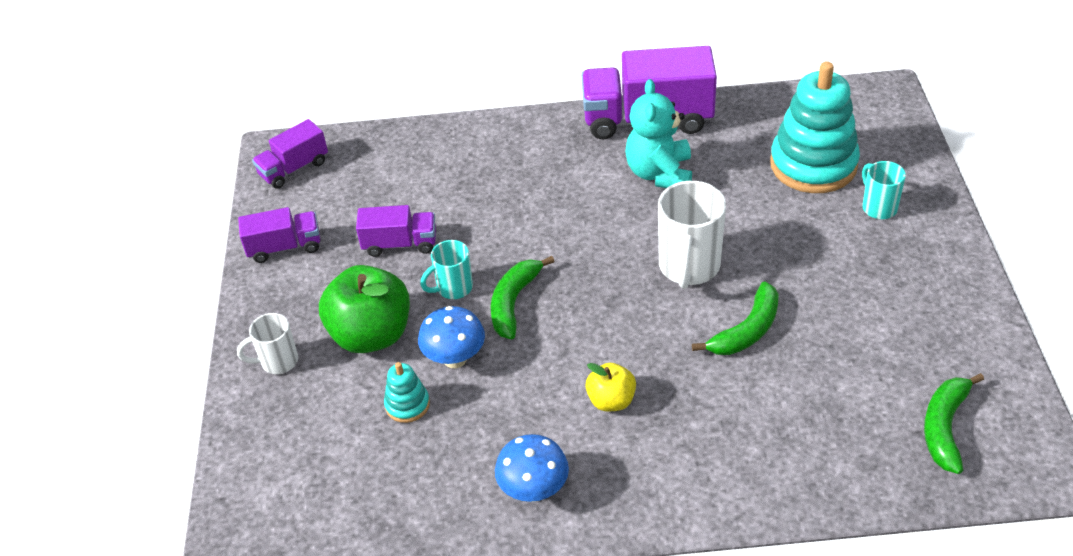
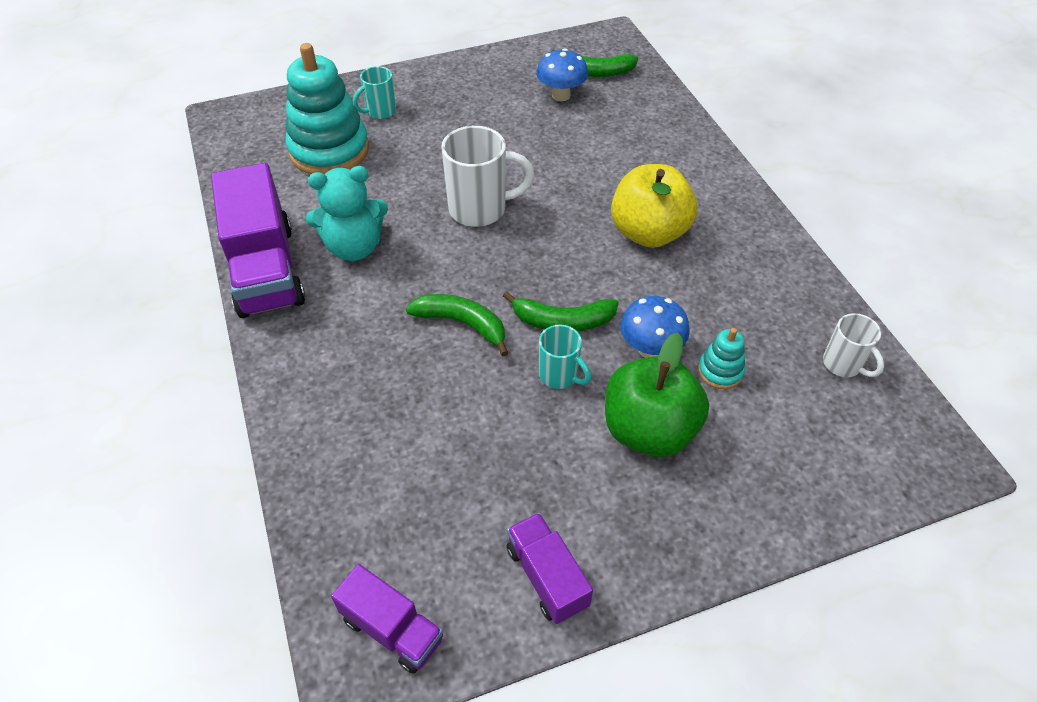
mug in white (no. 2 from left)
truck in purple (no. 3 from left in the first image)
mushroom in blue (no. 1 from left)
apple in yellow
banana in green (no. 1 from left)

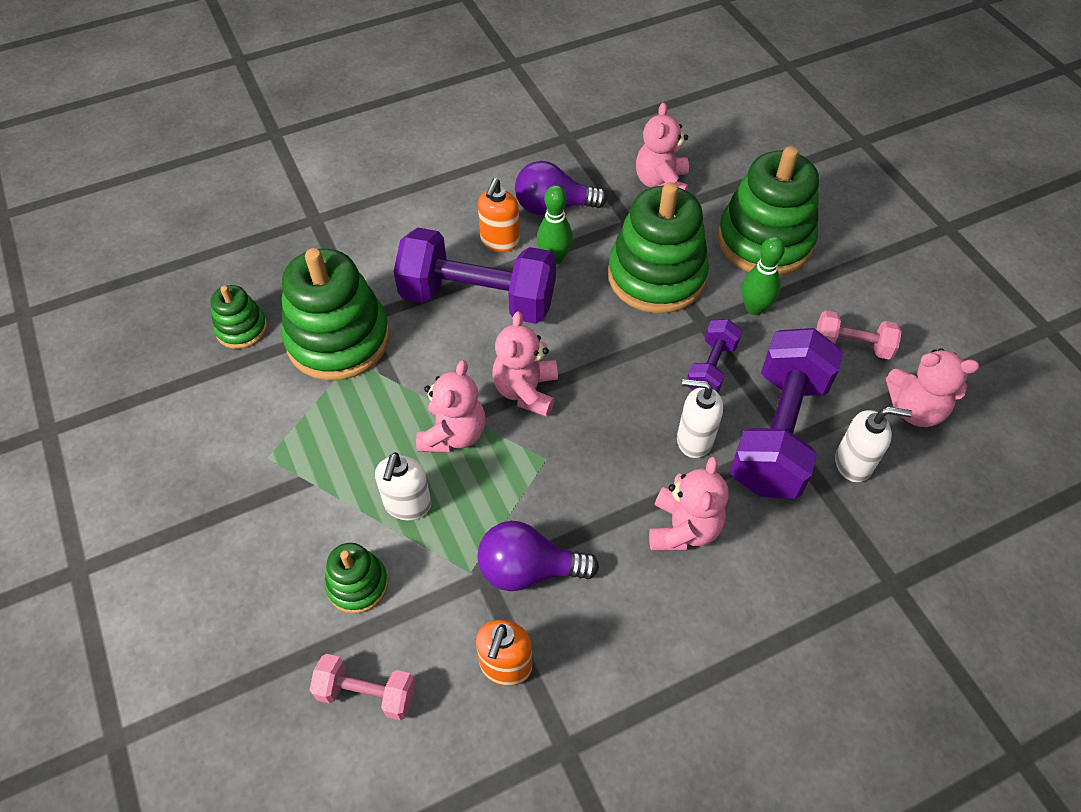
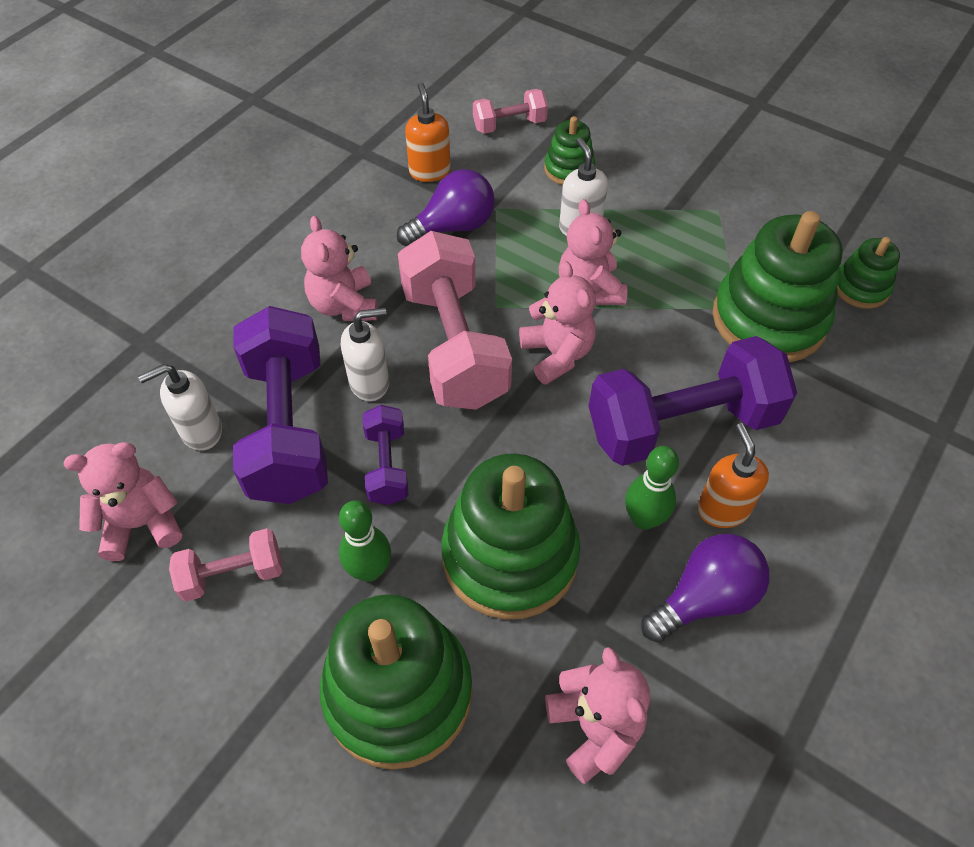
dumbbell in pink (no. 2 from left)

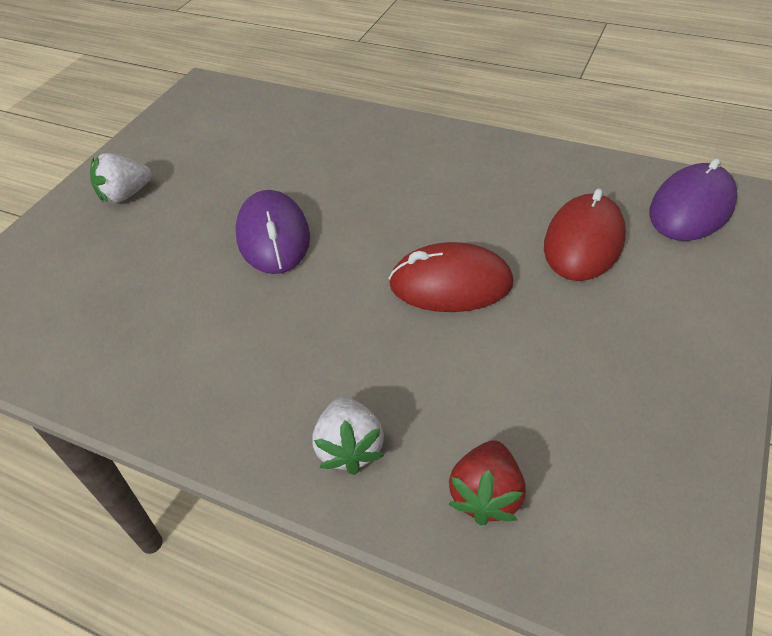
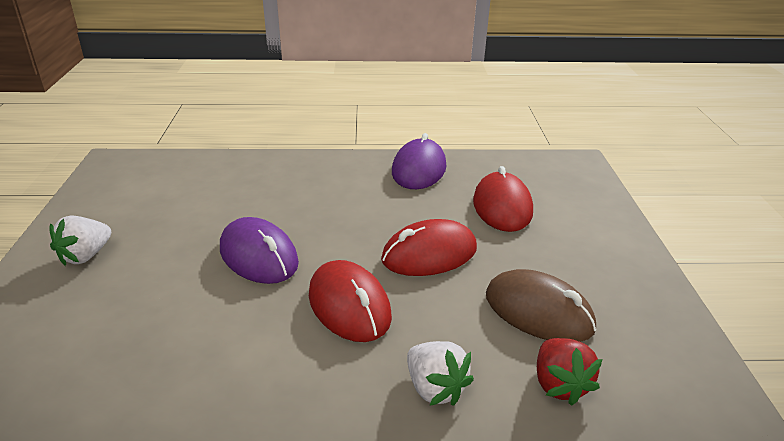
mouse in purple (no. 2 from left)
mouse in red (no. 1 from left)
mouse in brown

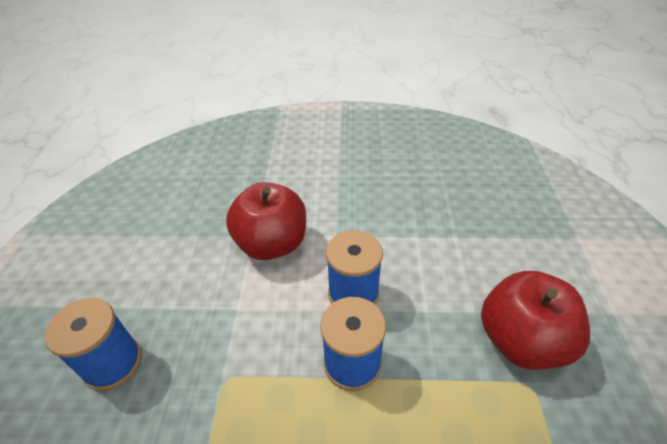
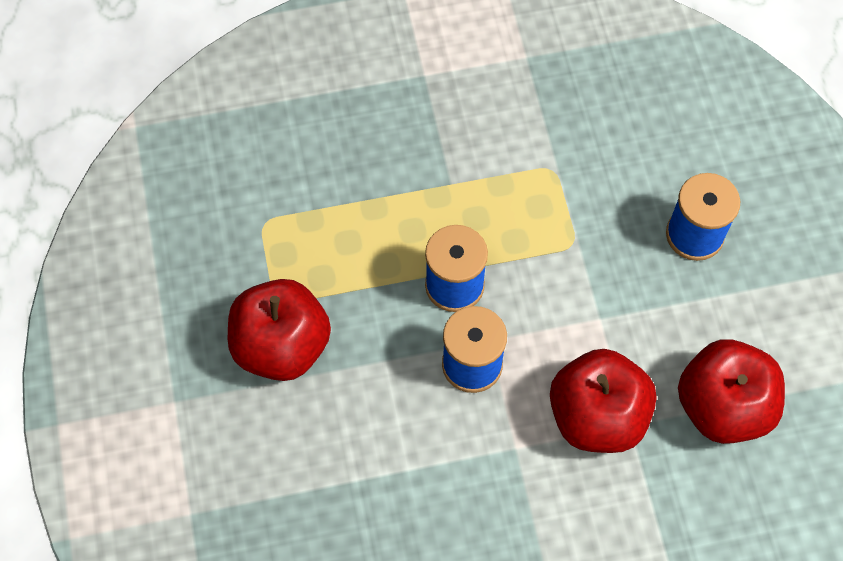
apple in red (no. 3 from left)

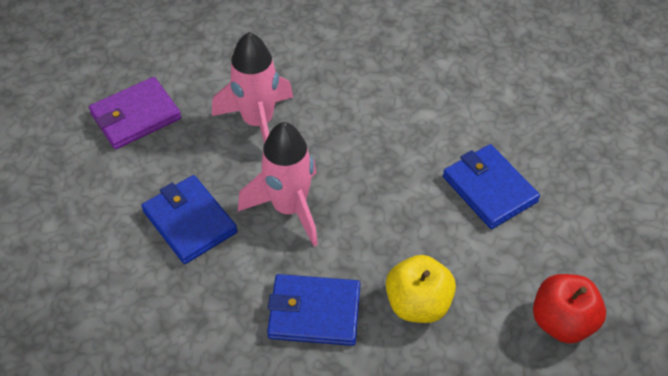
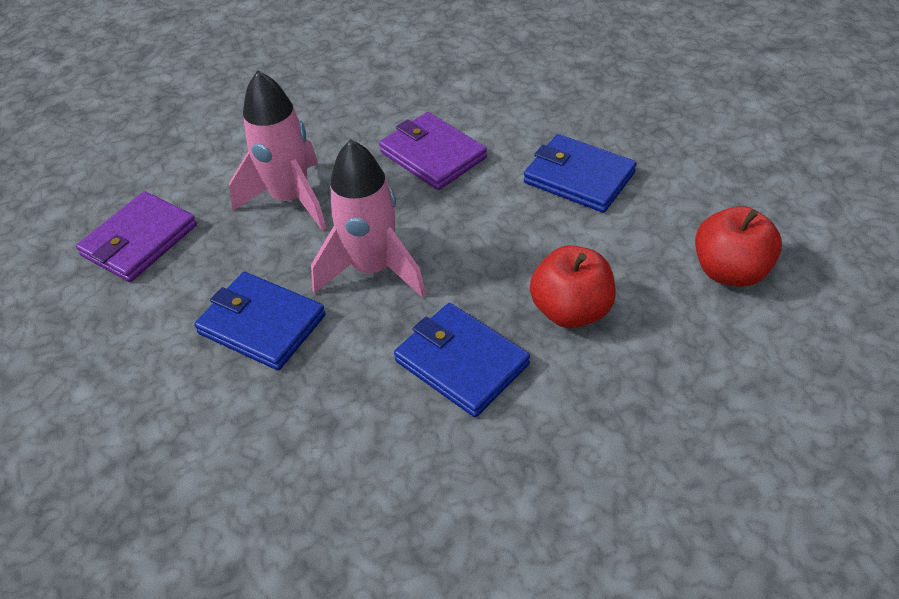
wallet in blue (no. 2 from left)
apple in red (no. 1 from left)
wallet in purple (no. 2 from left)

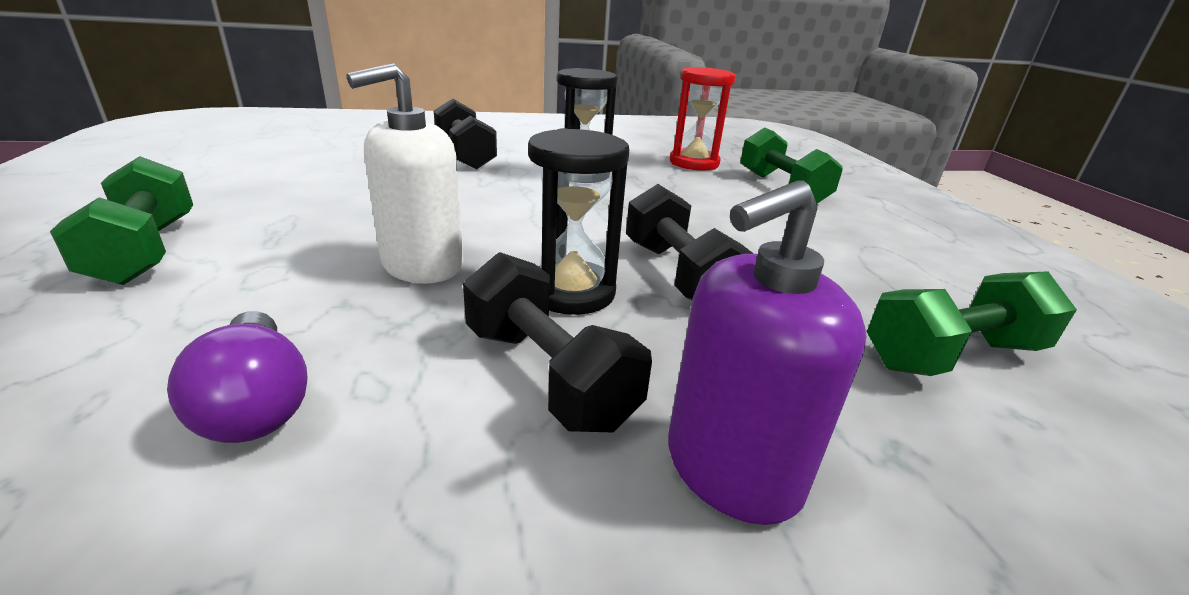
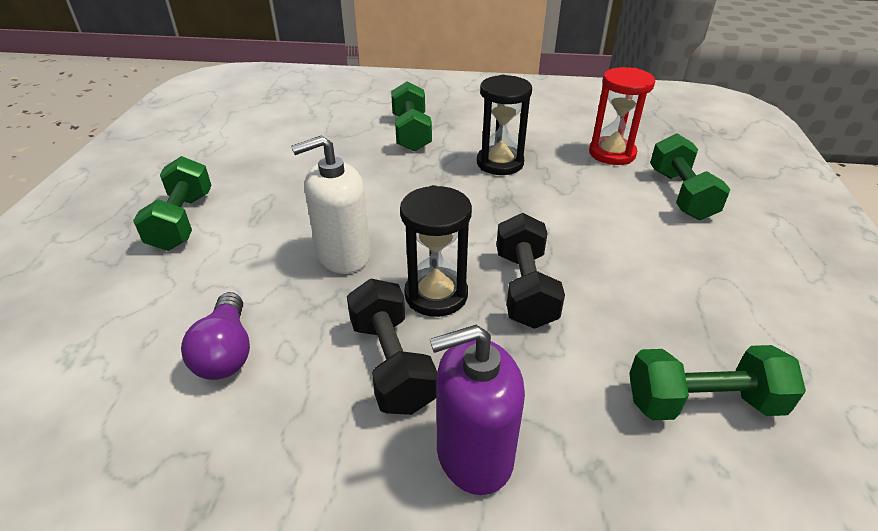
dumbbell in green (no. 2 from left)

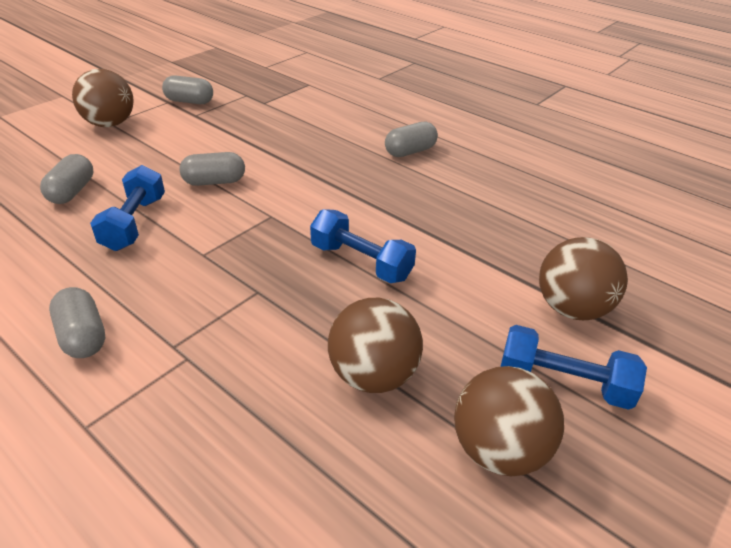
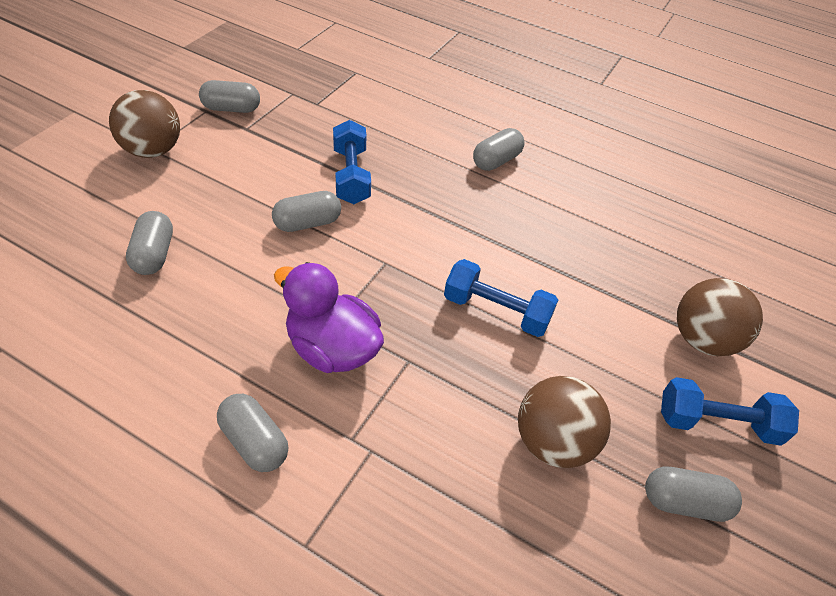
dumbbell in blue (no. 1 from left)
capsule in grey (no. 6 from left)
duck in purple

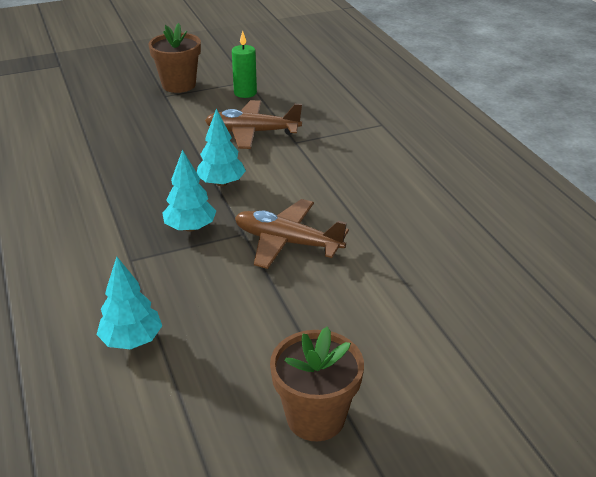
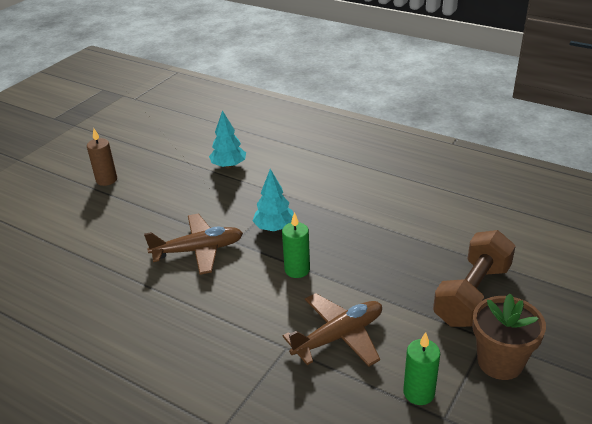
candle in green (no. 1 from left)
candle in brown
dumbbell in brown

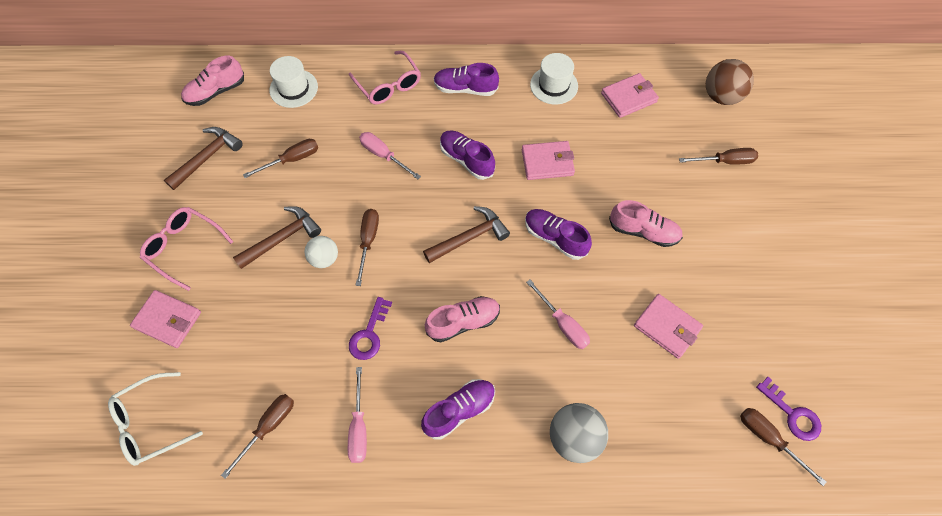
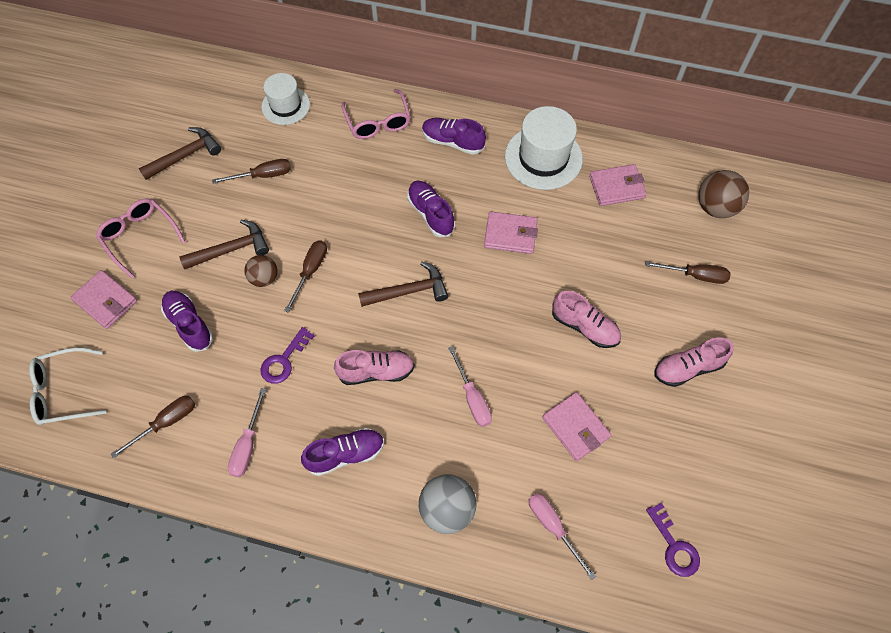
shoe in pink (no. 3 from left)
ball in brown (no. 1 from left)
screwdriver in pink (no. 3 from left)
shoe in purple (no. 1 from left)
hat in white (no. 2 from left)
screwdriver in brown (no. 5 from left in the first image)

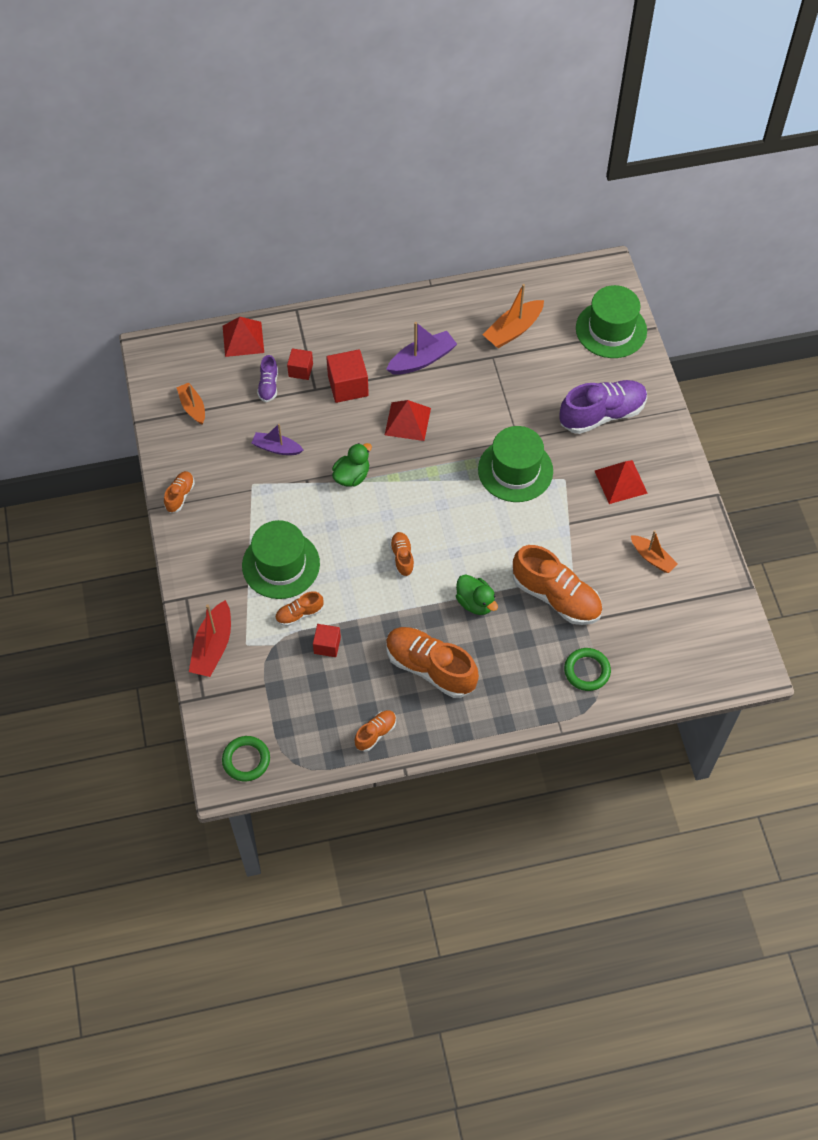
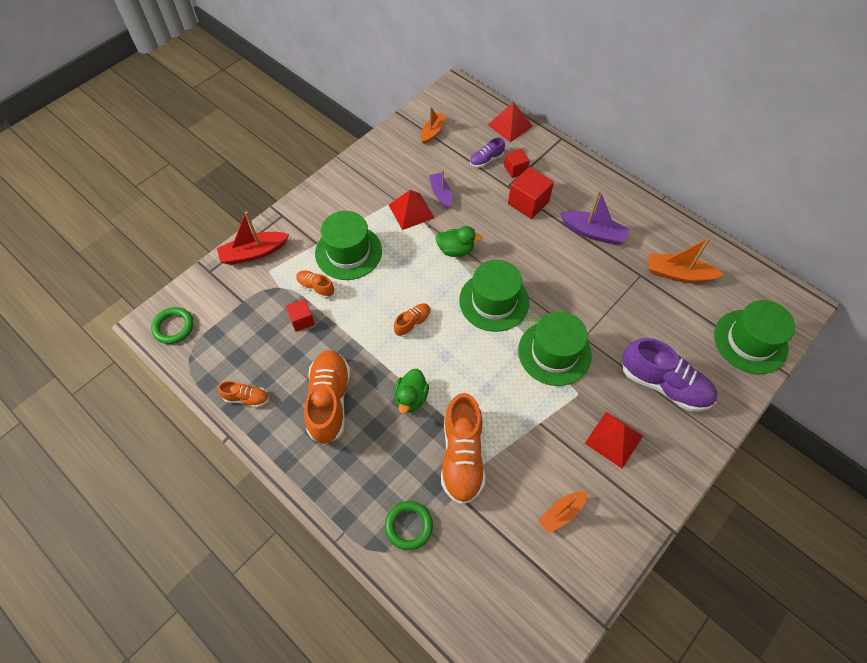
shoe in orange (no. 1 from left in the first image)
pyramid in red (no. 1 from left)
boat in orange (no. 2 from left)
hat in green (no. 2 from left)

